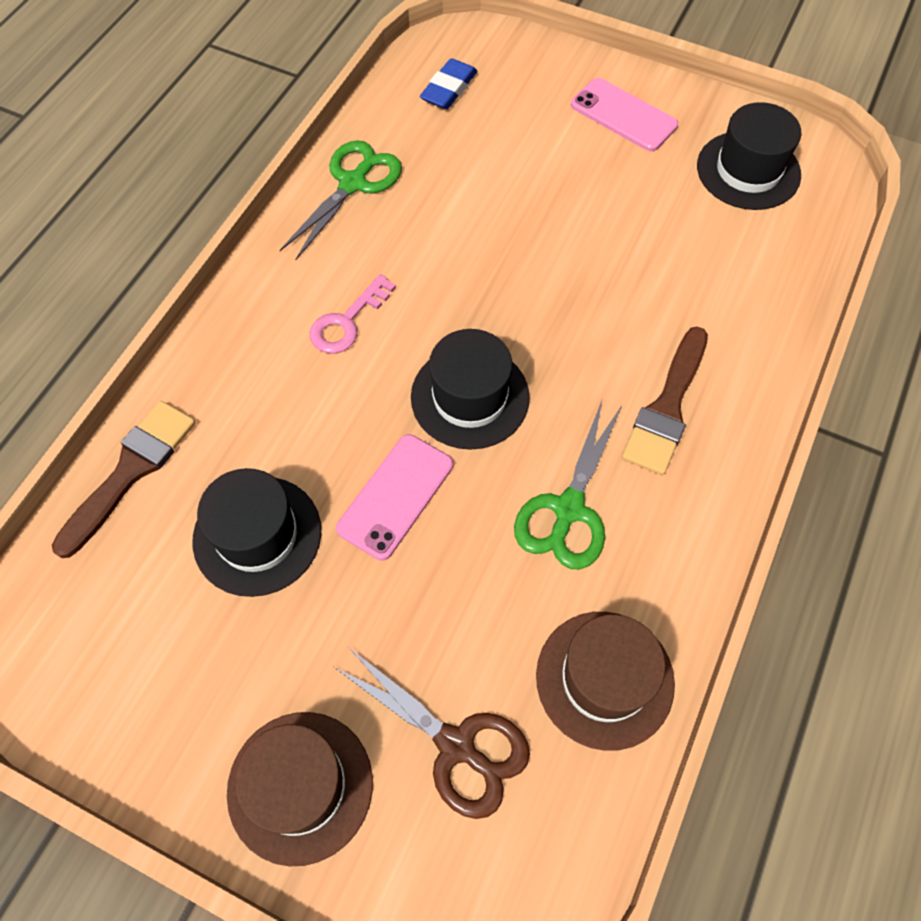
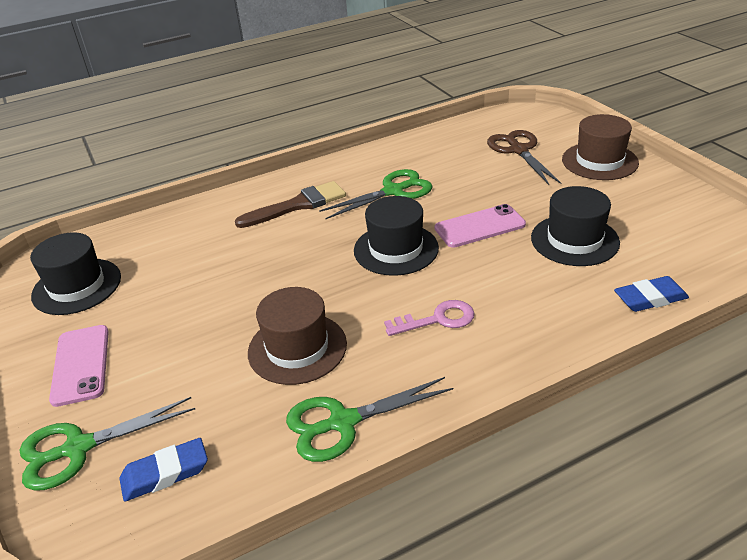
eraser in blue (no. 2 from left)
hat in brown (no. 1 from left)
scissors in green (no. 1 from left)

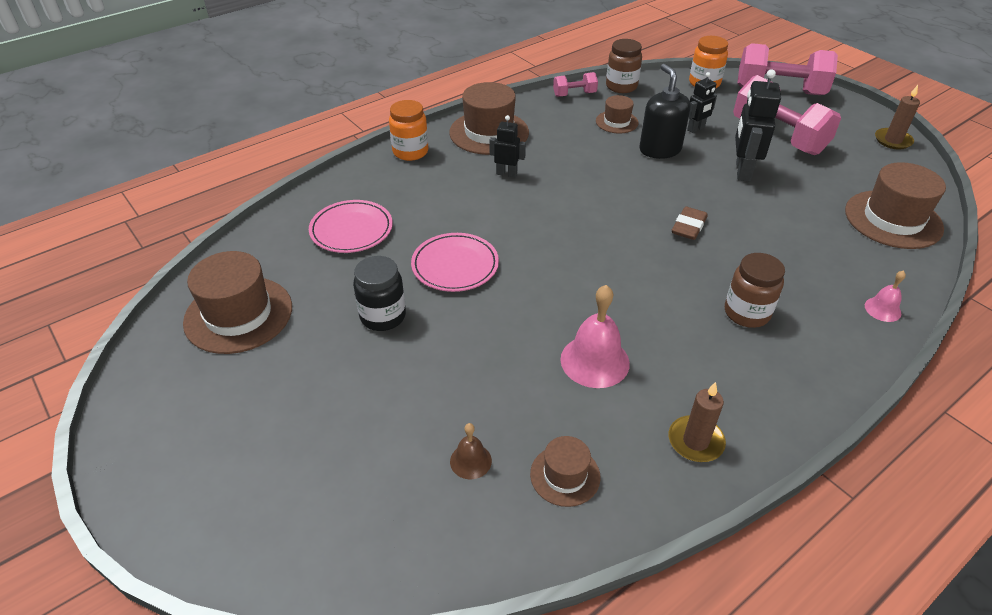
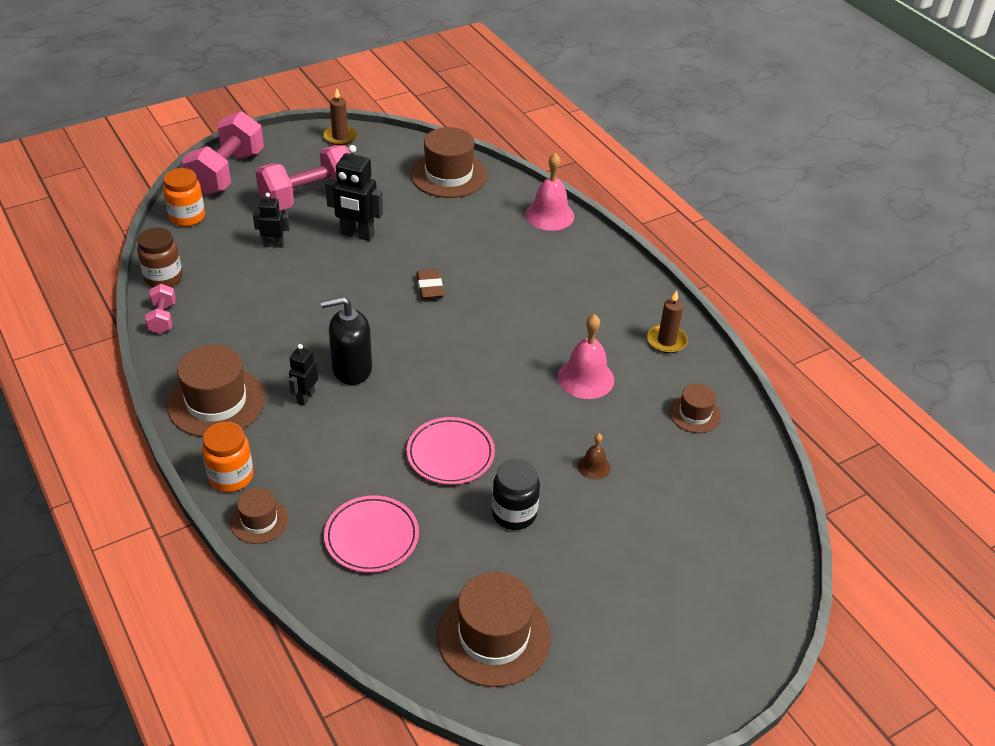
bell in brown
hat in brown (no. 2 from left)
soap dispenser in black
eraser in brown
robot in black (no. 1 from left)
jar in brown (no. 2 from left in the first image)
bell in pink (no. 1 from left)

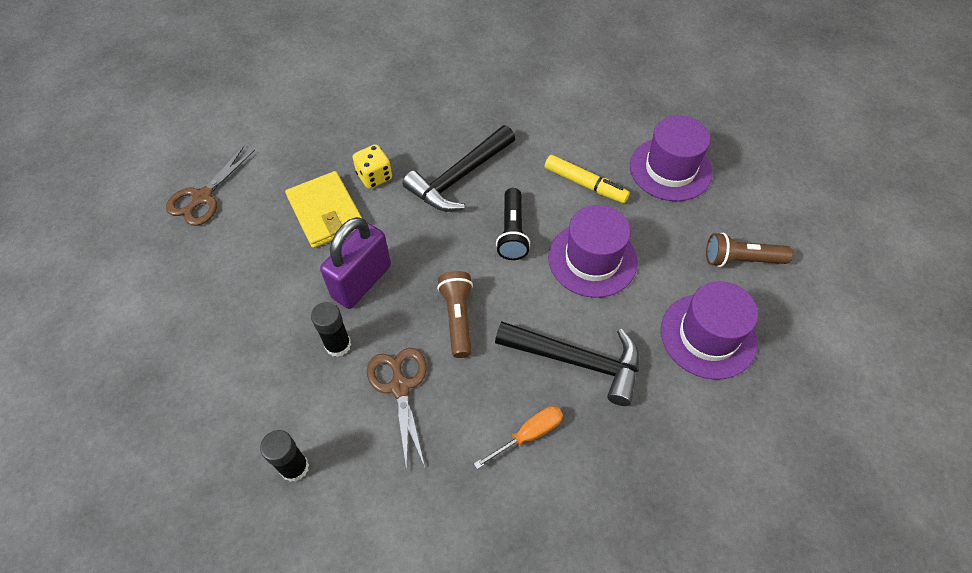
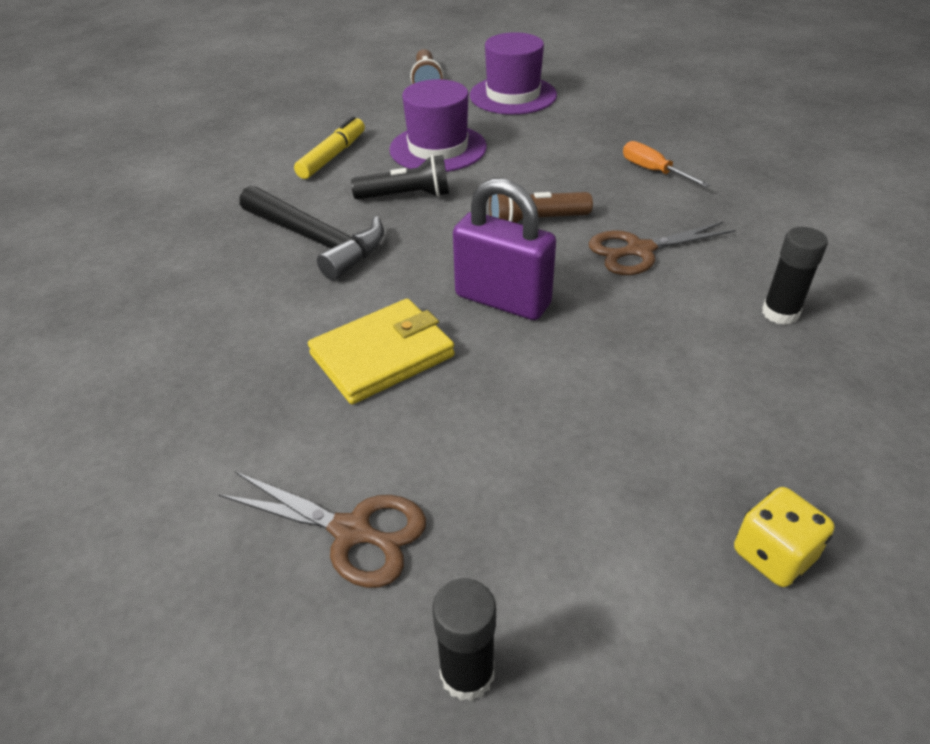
glue stick in black (no. 1 from left)
dice in yellow
hammer in black (no. 2 from left in the first image)
hat in purple (no. 2 from left in the first image)

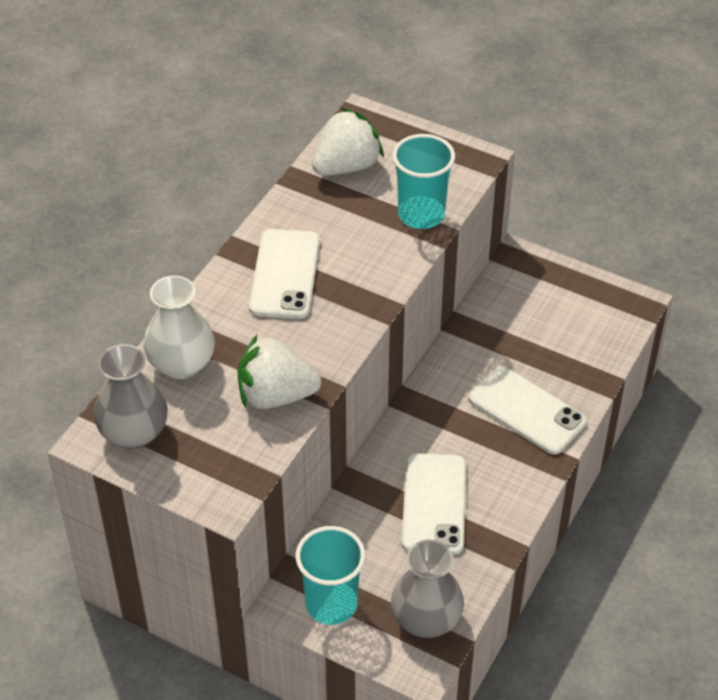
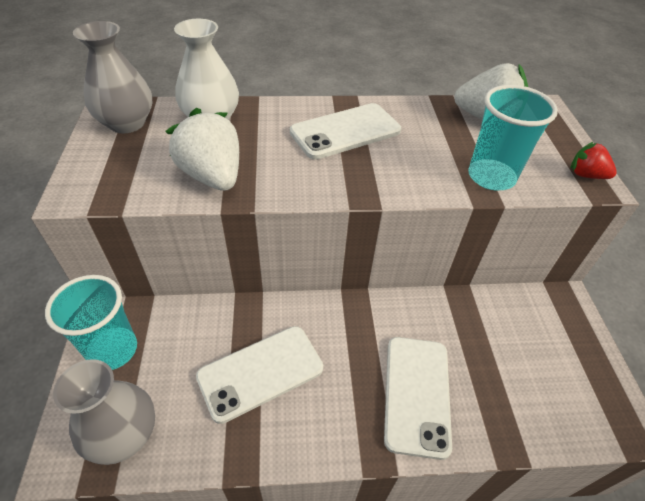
strawberry in red

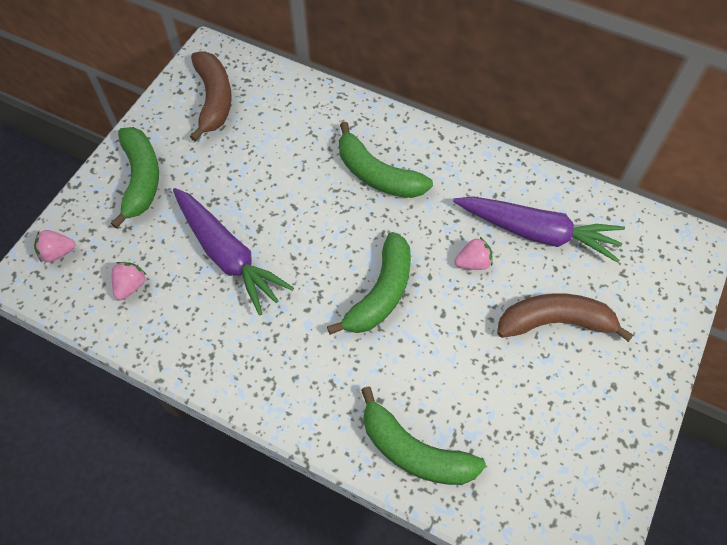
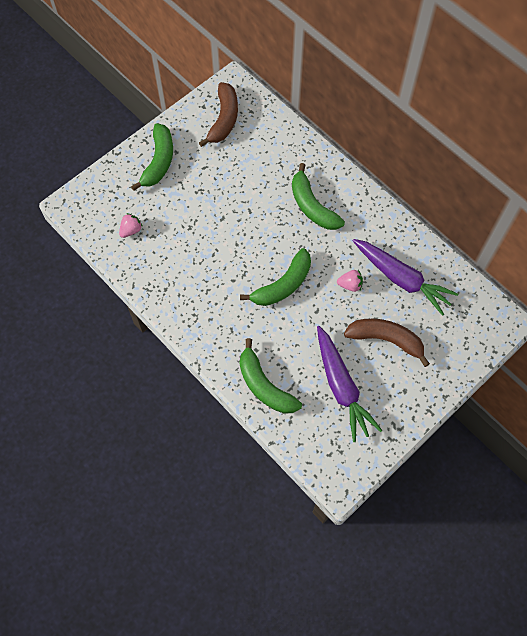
strawberry in pink (no. 1 from left in the first image)
carrot in purple (no. 1 from left)

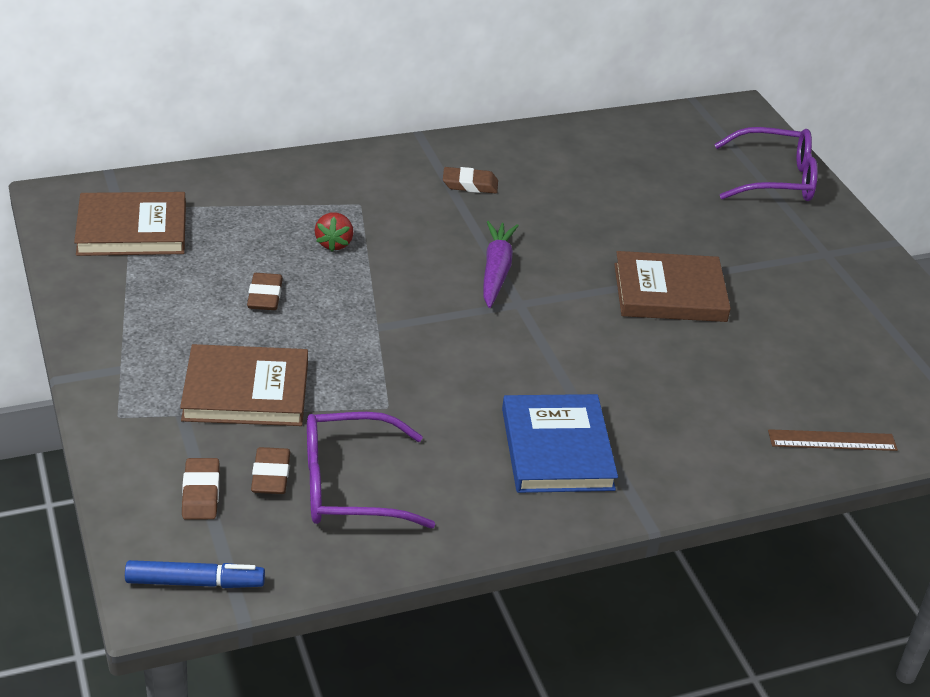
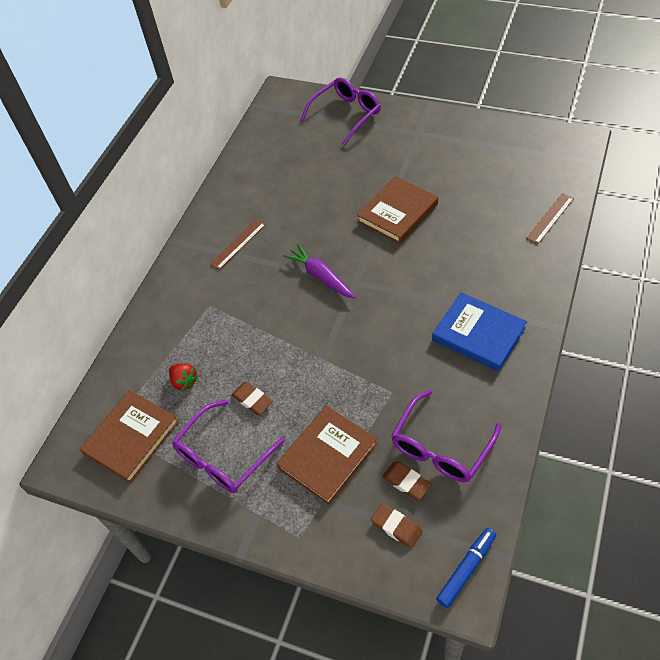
strawberry in red
ruler in brown (no. 1 from left)
glasses in purple (no. 1 from left)

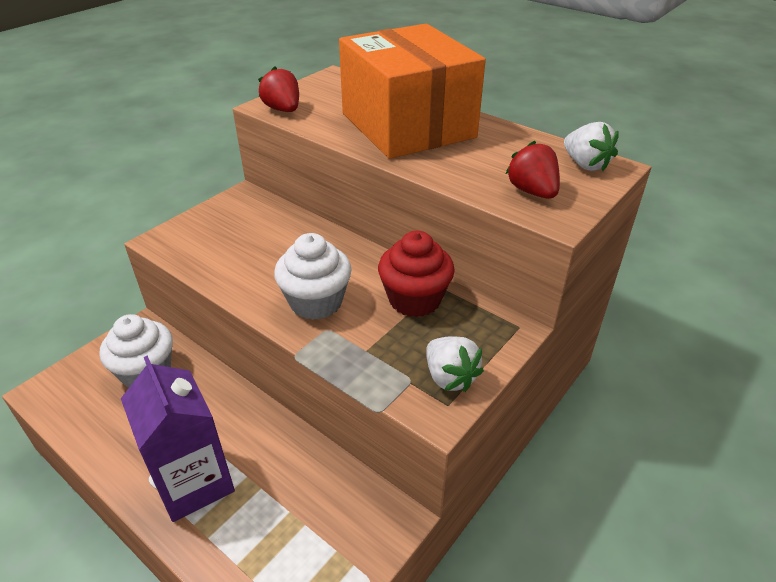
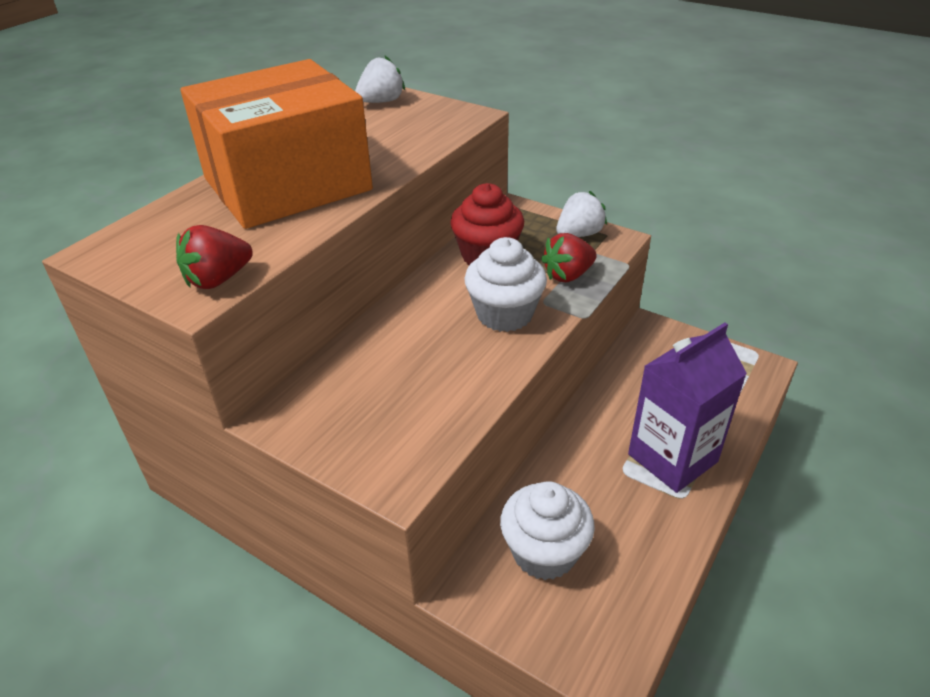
strawberry in red (no. 2 from left)

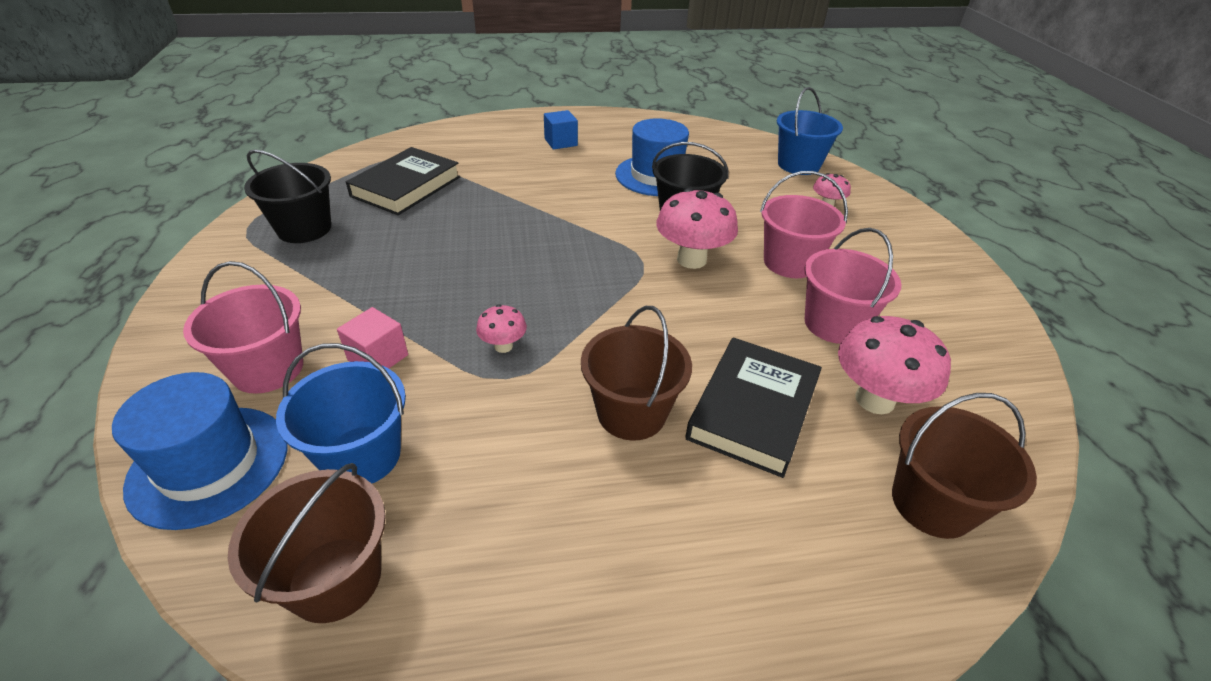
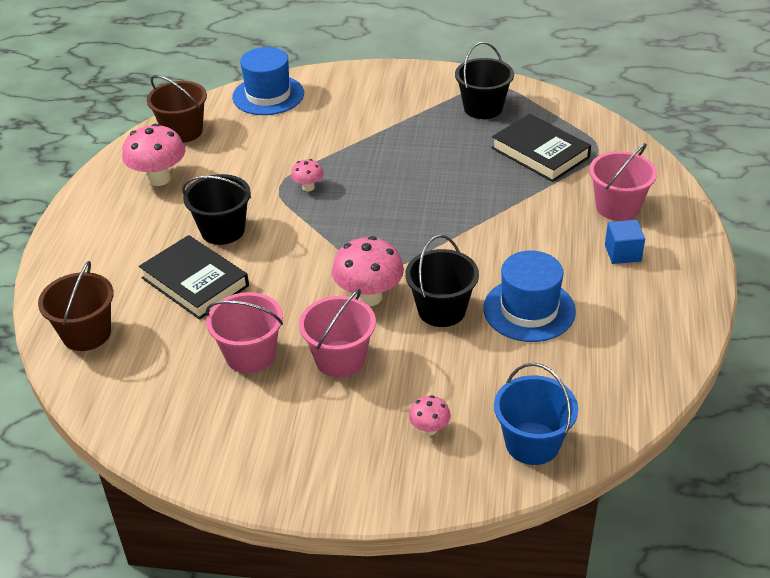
bucket in pink (no. 3 from left)
bucket in blue (no. 1 from left in the first image)
cube in pink
bucket in black (no. 1 from left)
mushroom in pink (no. 1 from left)

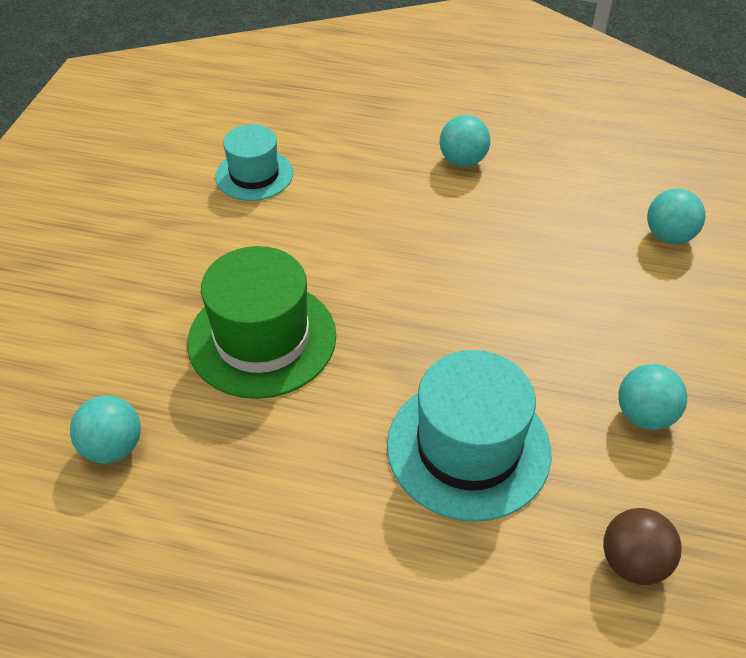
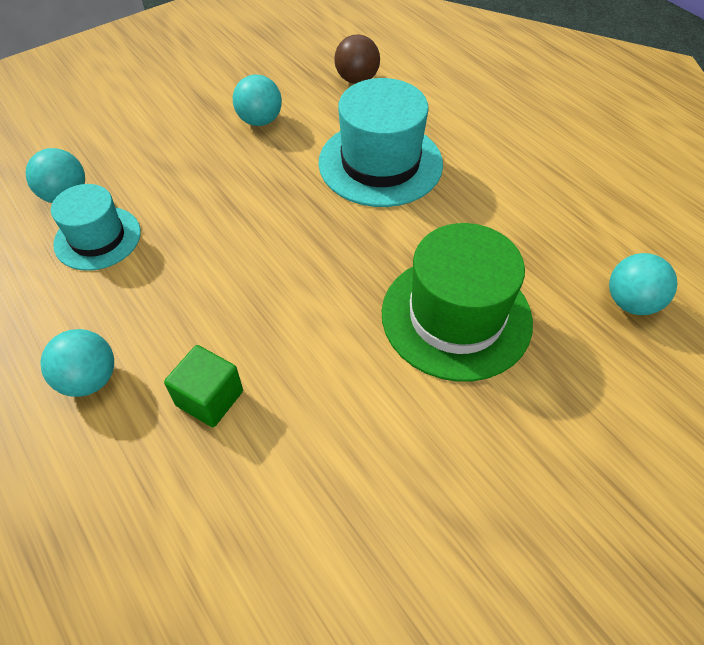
hat in turquoise (no. 1 from left)
cube in green

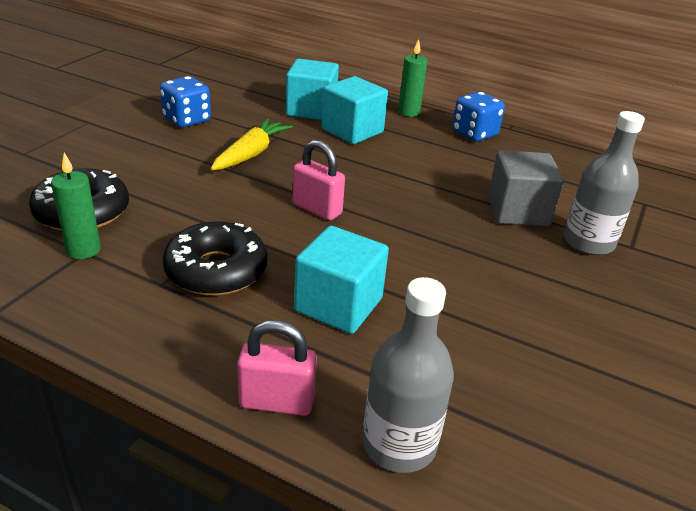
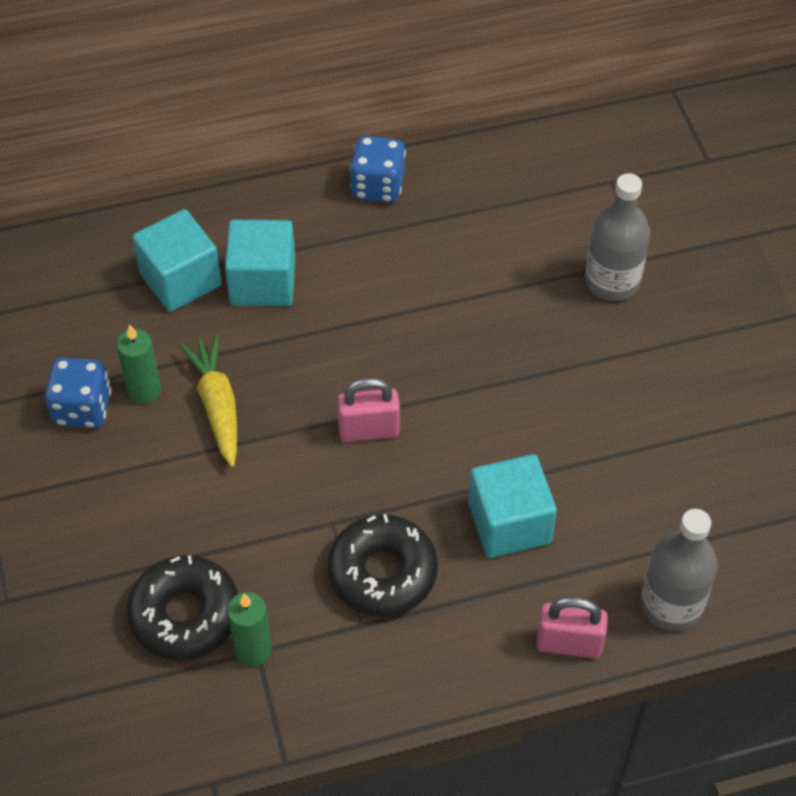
padlock in pink (no. 2 from left)
candle in green (no. 1 from left)
cube in grey

